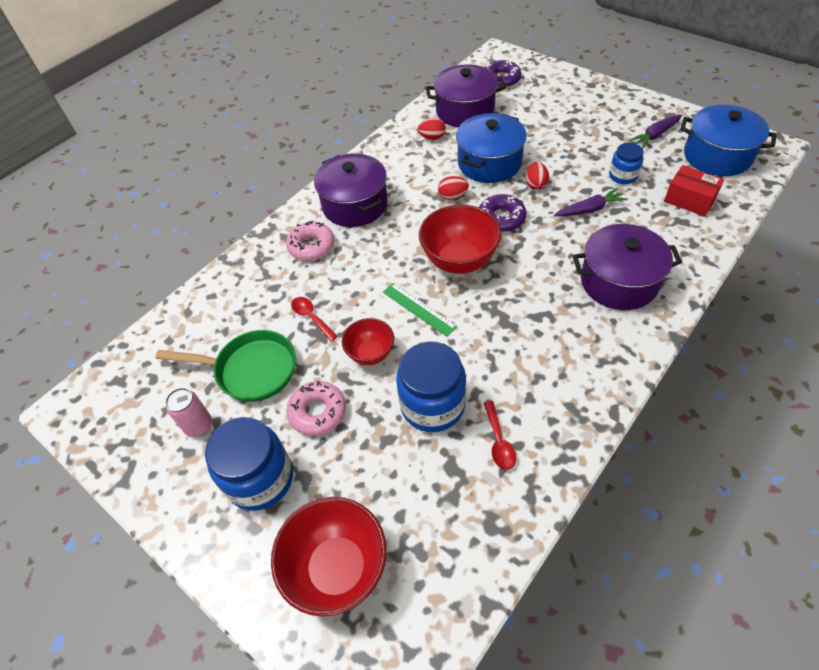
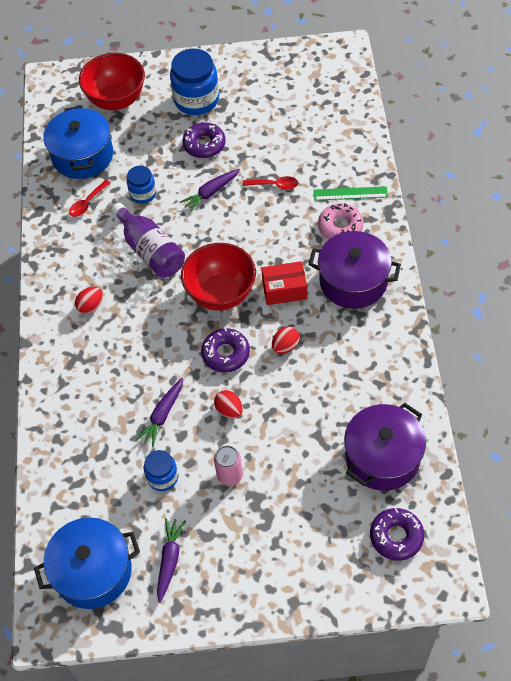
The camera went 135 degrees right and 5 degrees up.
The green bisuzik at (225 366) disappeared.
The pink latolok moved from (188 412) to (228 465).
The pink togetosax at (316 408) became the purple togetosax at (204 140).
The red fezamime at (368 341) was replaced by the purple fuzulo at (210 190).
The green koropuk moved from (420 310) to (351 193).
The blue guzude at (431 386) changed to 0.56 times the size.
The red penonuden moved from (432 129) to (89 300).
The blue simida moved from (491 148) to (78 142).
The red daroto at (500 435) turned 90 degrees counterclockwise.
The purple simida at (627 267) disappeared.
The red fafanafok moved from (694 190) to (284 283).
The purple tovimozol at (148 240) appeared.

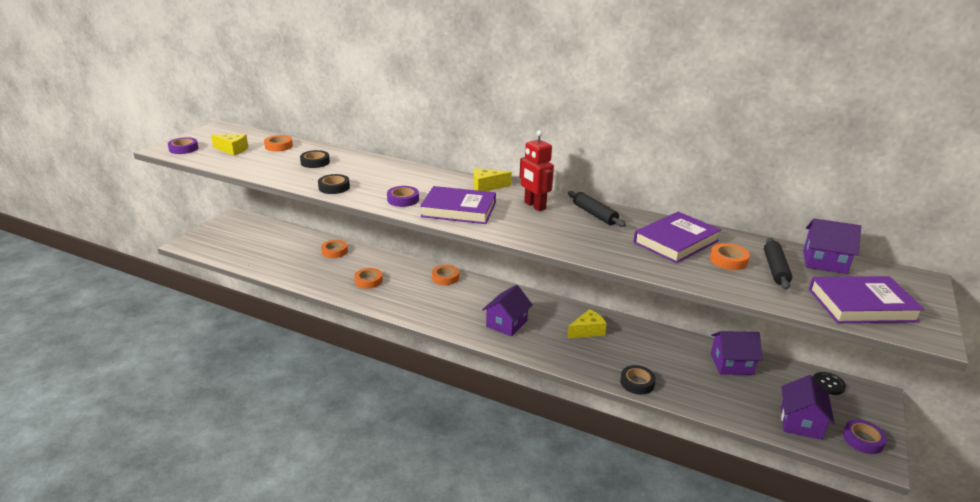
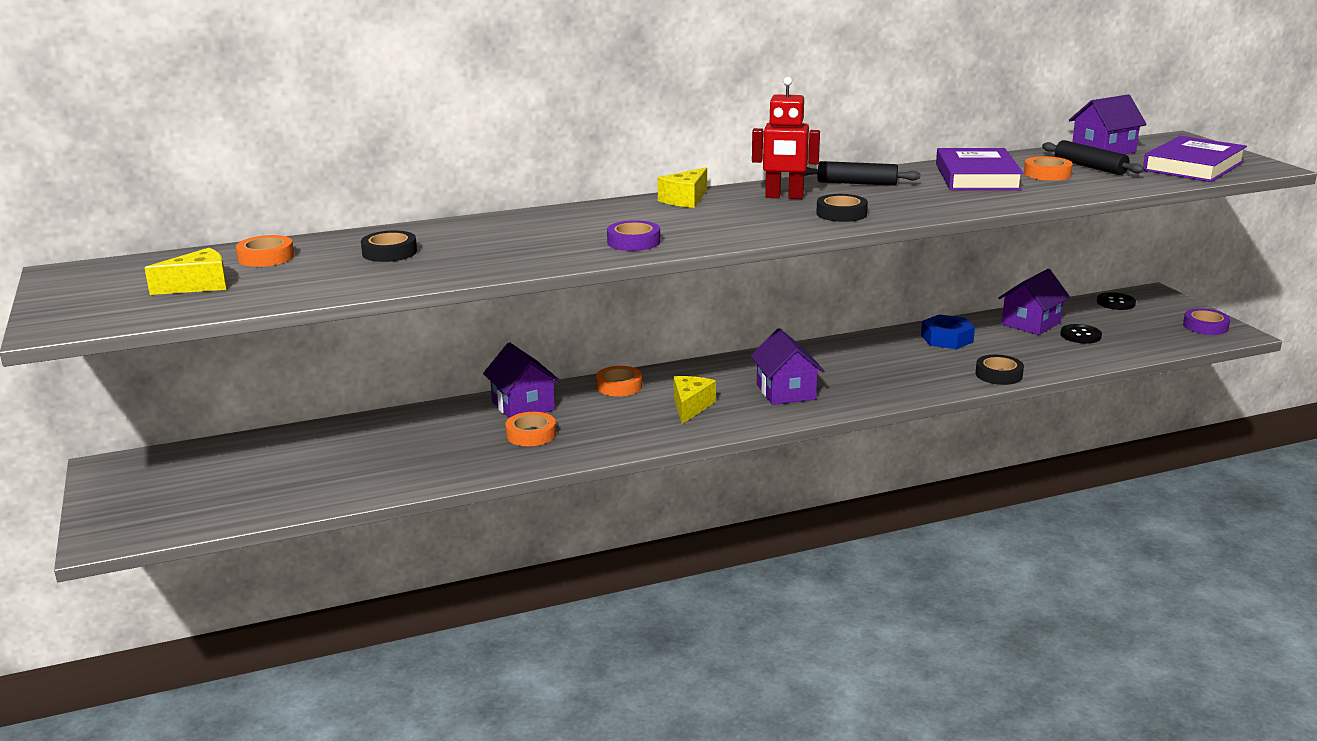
The camera went 45 degrees left and 5 degrees down.
The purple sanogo at (183 145) disappeared.
The black sanogo moved from (334 184) to (842 208).
The orange sanogo at (334 249) disappeared.
The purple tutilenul at (458 205) disappeared.
The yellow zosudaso moved from (587 323) to (695 400).
The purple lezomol moved from (808 407) to (521 380).
The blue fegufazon at (948 331) appeared.
The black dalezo at (1081 334) appeared.

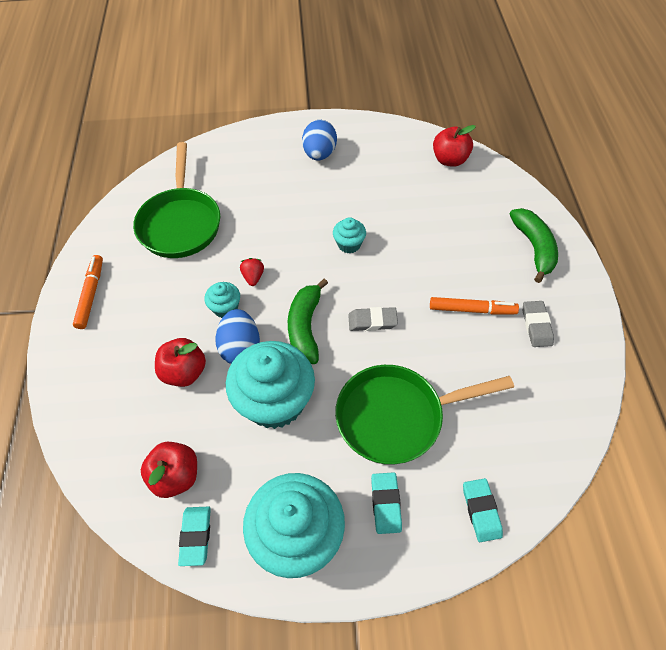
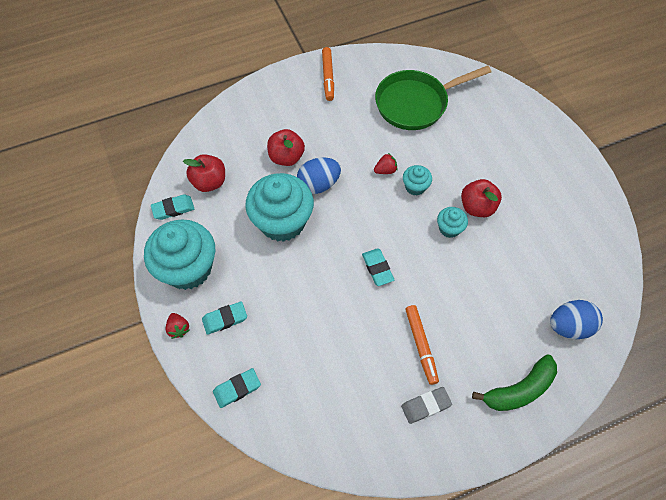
The camera went 70 degrees right and 5 degrees up.
The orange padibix at (88 292) turned 105 degrees clockwise.
The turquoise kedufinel moved from (222 300) to (417 180).
The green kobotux at (308 321) disappeared.
The blue penonuden moved from (319 140) to (576 319).
The green bisuzik at (424 415) disappeared.
The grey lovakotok at (373 319) became the turquoise lovakotok at (378 267).
The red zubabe moved from (454 146) to (481 198).
The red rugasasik at (177 326) appeared.

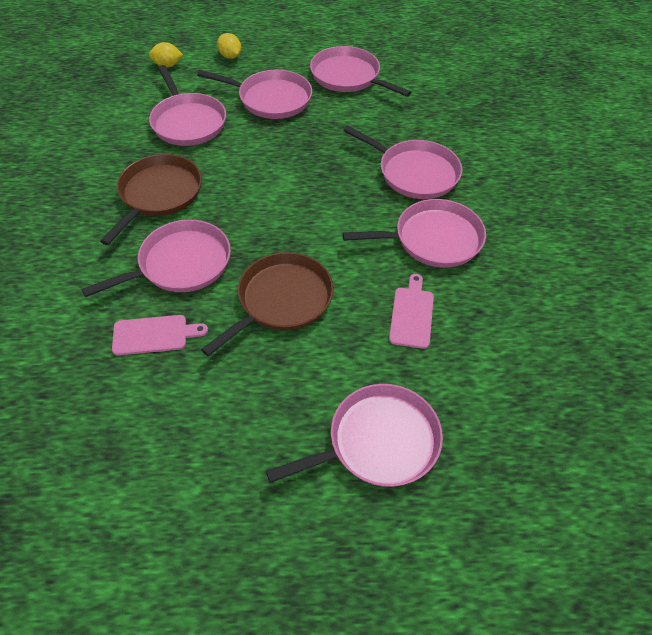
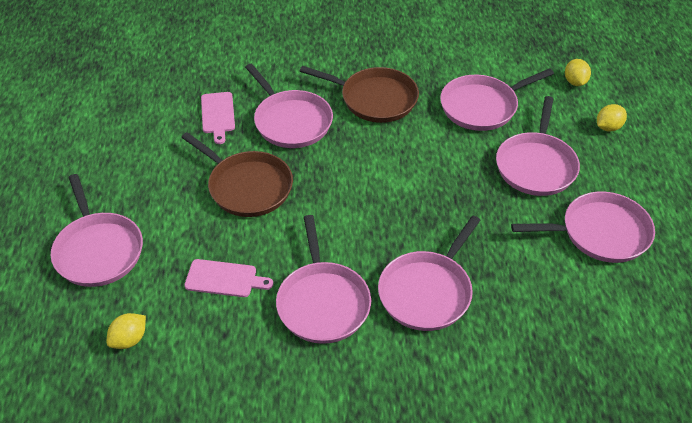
The camera went 90 degrees right and 5 degrees down.
The pink bisuzik at (361 71) turned 45 degrees clockwise.
The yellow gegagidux at (126 331) appeared.

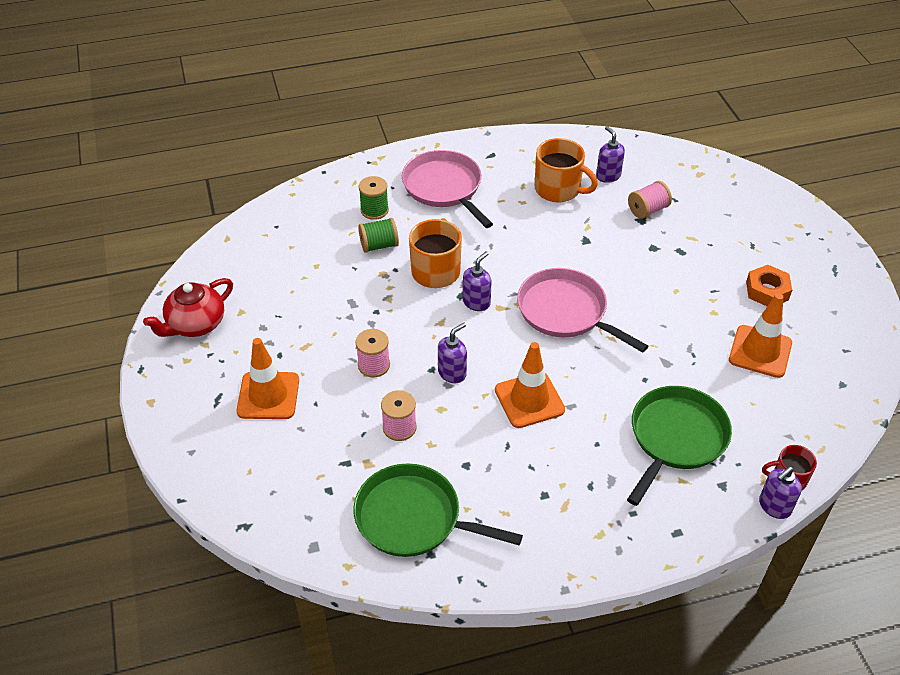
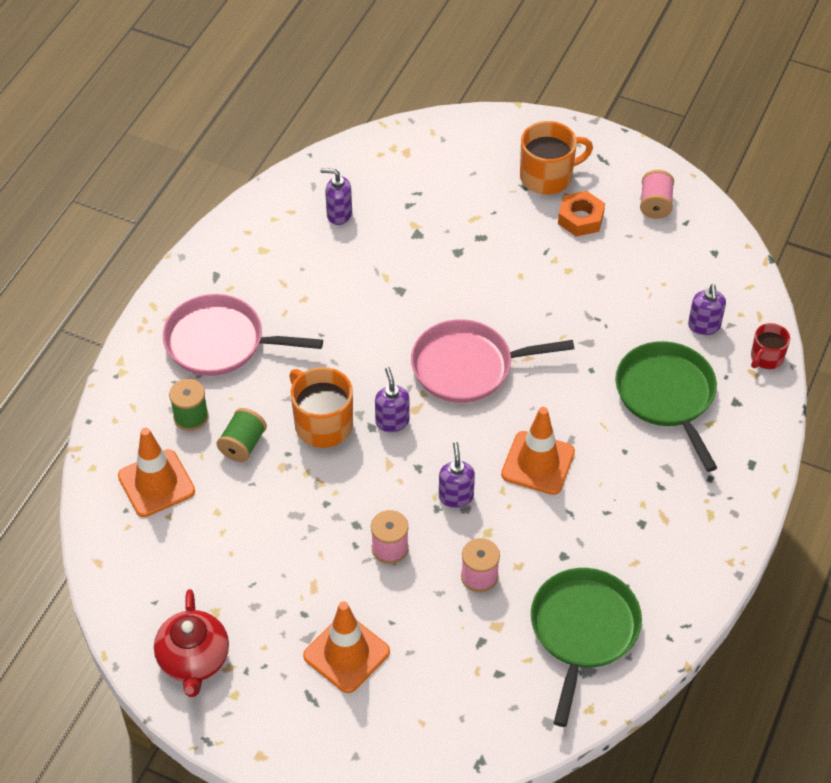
The camera went 50 degrees left and 5 degrees up.
The green bisuzik at (438 510) turned 135 degrees clockwise.
The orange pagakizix moved from (566 170) to (556 158).
The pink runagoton moved from (650 200) to (657 194).
The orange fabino moved from (760 335) to (156 472).
The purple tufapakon moved from (780 492) to (707 309).

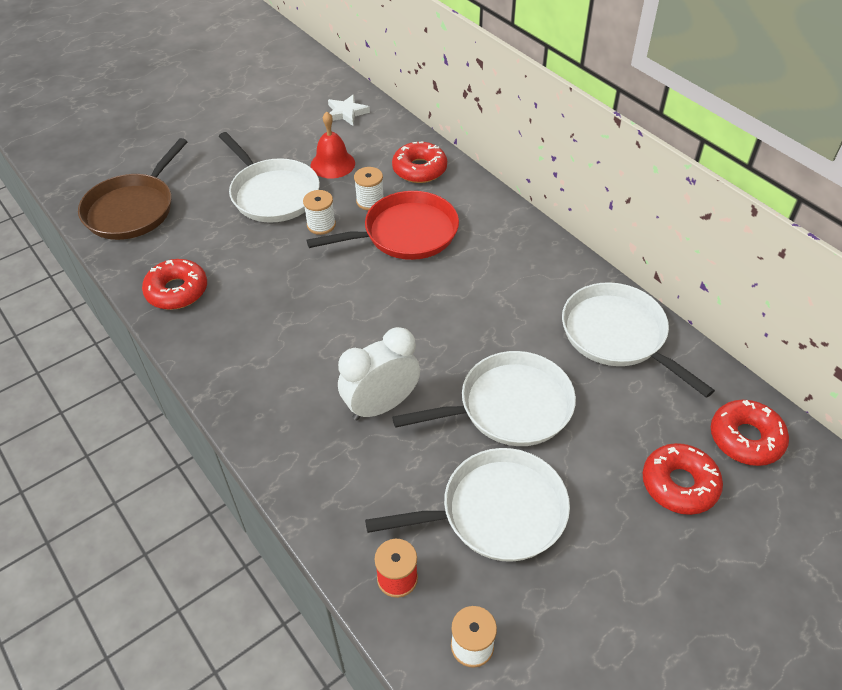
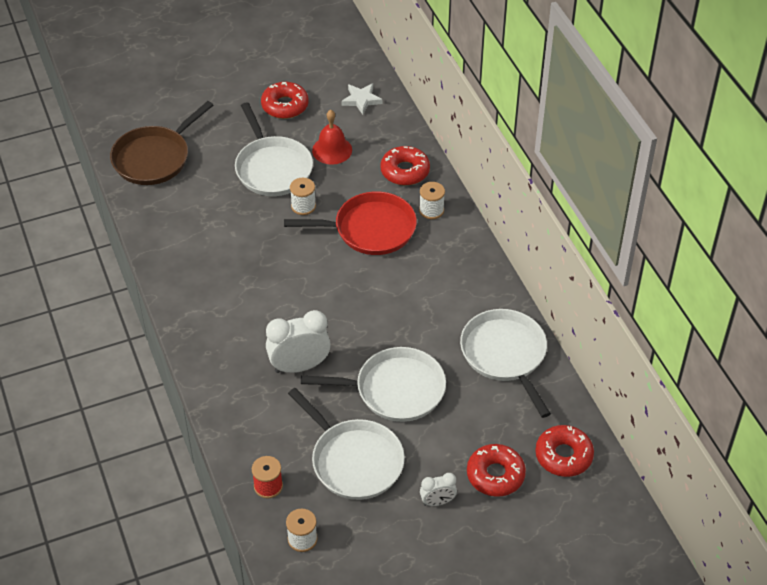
The camera went 15 degrees right and 0 degrees up.
The red togetosax moved from (174 284) to (285 100).
The white runagoton moved from (369 189) to (432 200).
The white bisuzik at (467 505) turned 45 degrees clockwise.
The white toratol at (438 489) appeared.

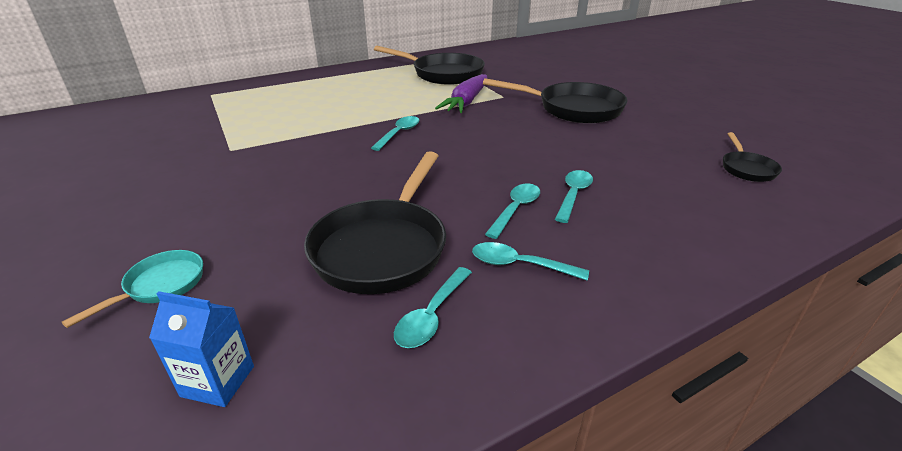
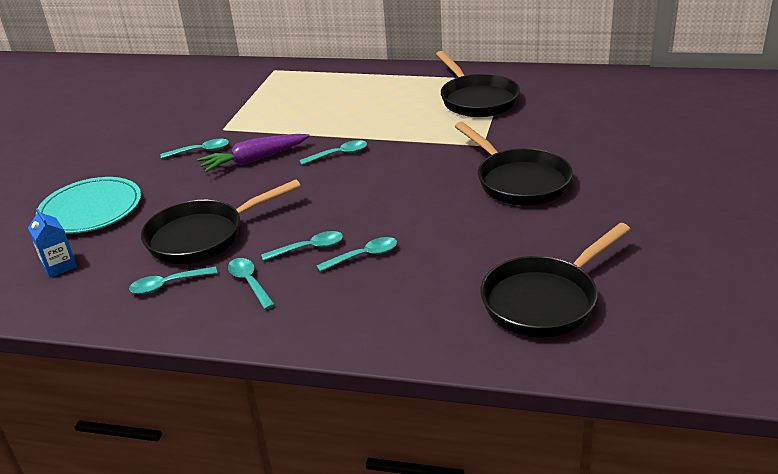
The camera went 45 degrees right and 0 degrees up.
The turquoise bisuzik at (132 289) was replaced by the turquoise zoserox at (88 205).
The purple fuzulo moved from (461 93) to (253 153).
The black bisuzik at (752 157) changed to 2.01 times the size.
The turquoise daroto at (195 149) appeared.

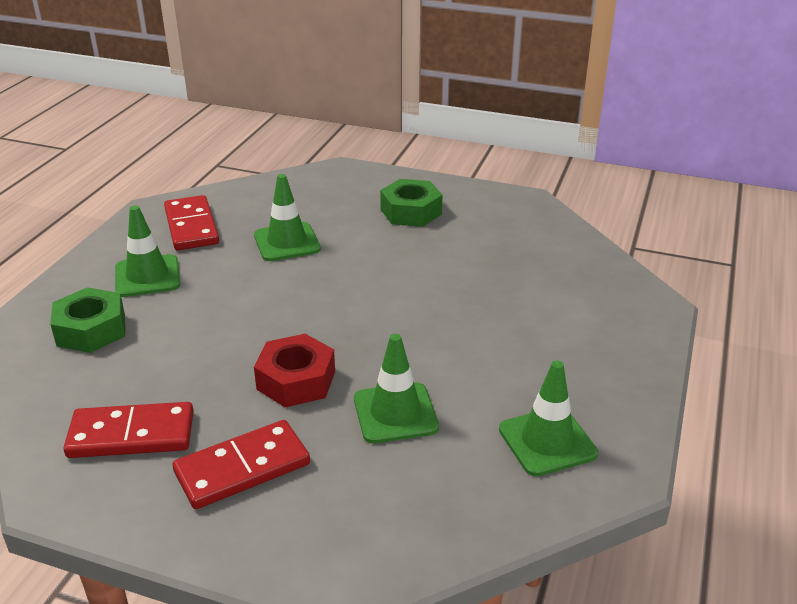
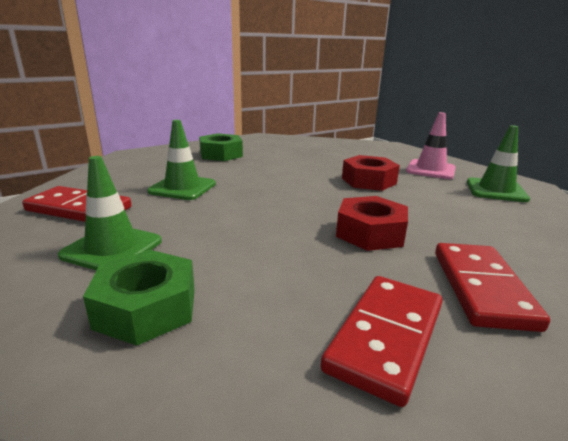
The camera went 55 degrees left and 10 degrees down.
The green fabino at (396 388) disappeared.
The red fegufazon at (371 173) appeared.
The pink fabino at (431 145) appeared.

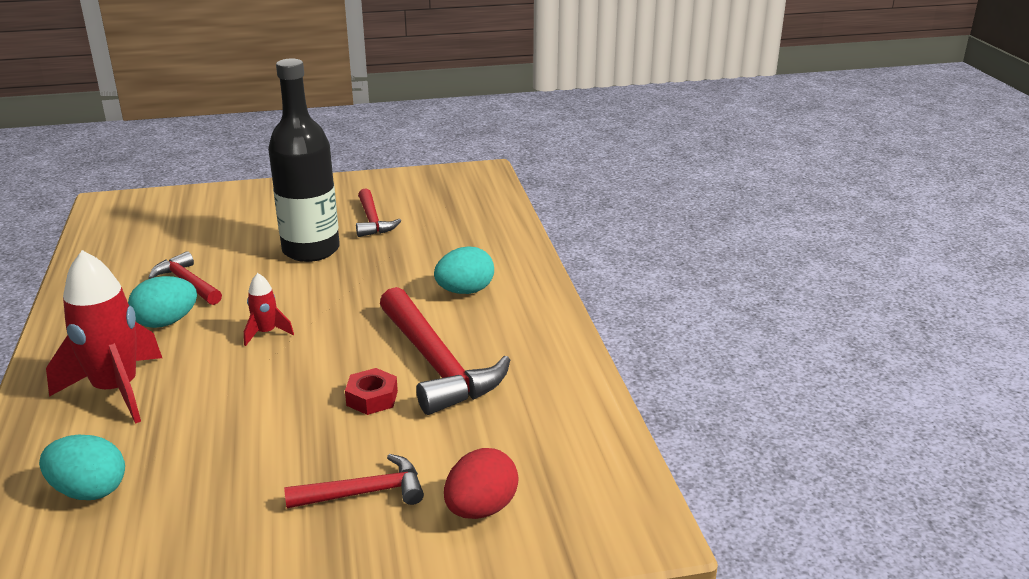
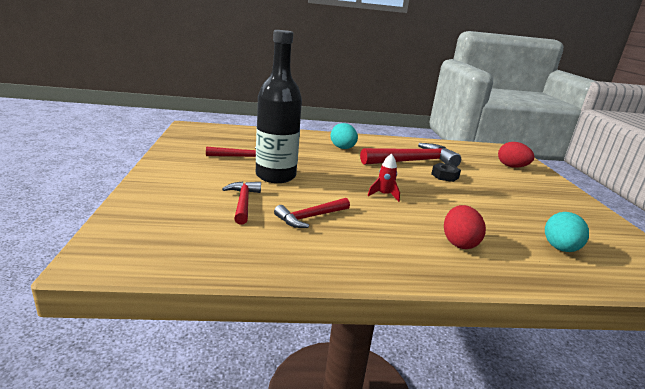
The camera went 85 degrees left and 5 degrees down.
The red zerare at (104 337) was replaced by the red penonuden at (465 227).
The turquoise penonuden at (162 302) disappeared.
The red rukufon moved from (354 481) to (241 202).
The red fegufazon at (371 391) became the black fegufazon at (446 172).

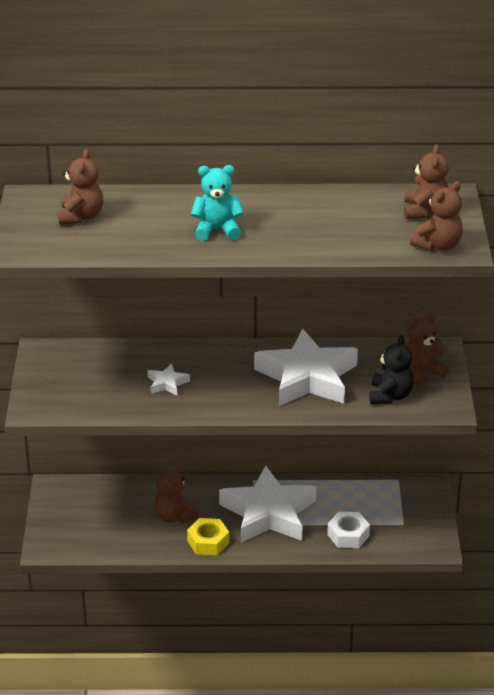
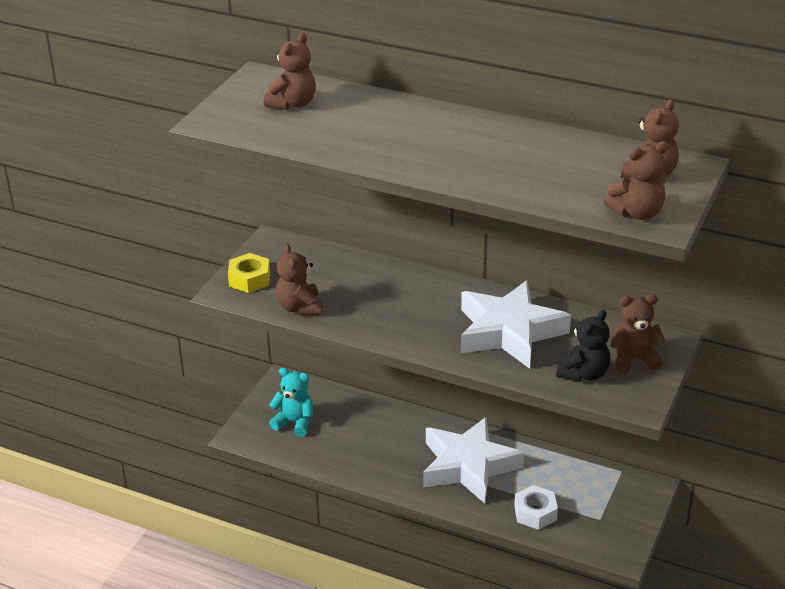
The camera went 25 degrees right and 0 degrees up.
The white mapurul at (169 379) disappeared.
The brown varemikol moved from (176 494) to (299 279).
The yellow fegufazon moved from (208 536) to (249 273).
The turquoise varemikol moved from (217 203) to (291 402).

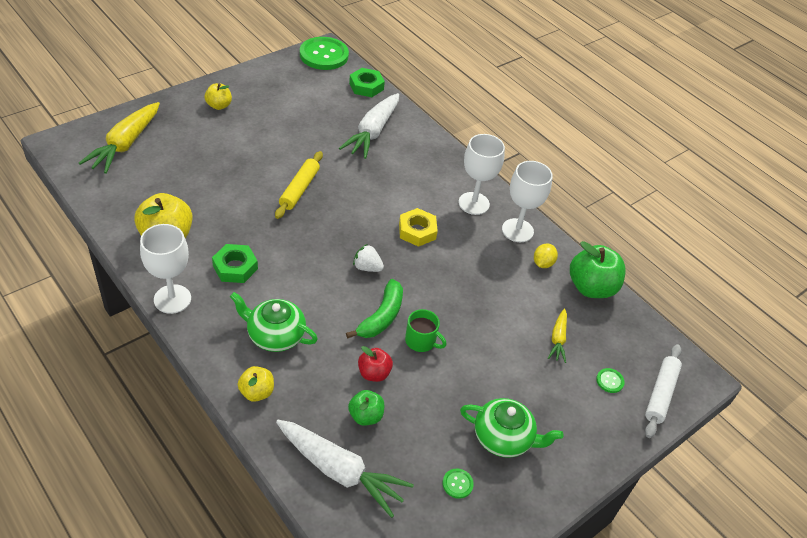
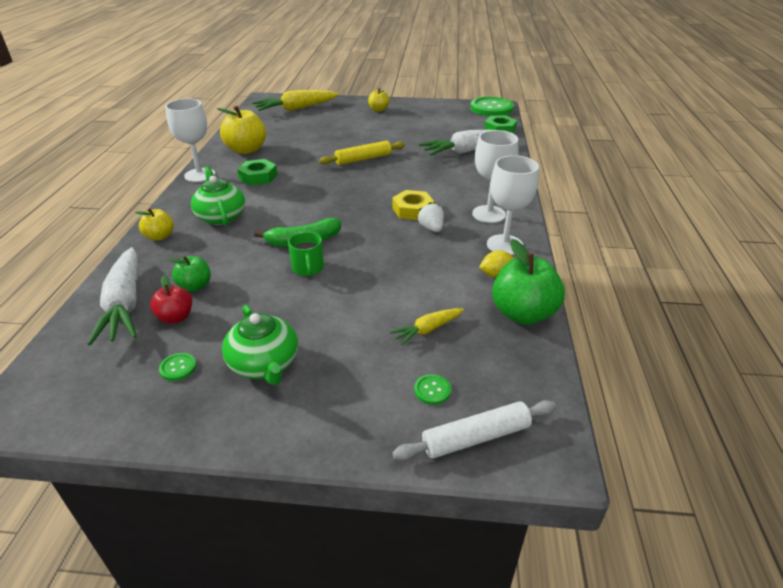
The camera went 50 degrees right and 10 degrees down.
The white rugasasik moved from (368 258) to (430 217).
The red zubabe moved from (375 364) to (171 299).

